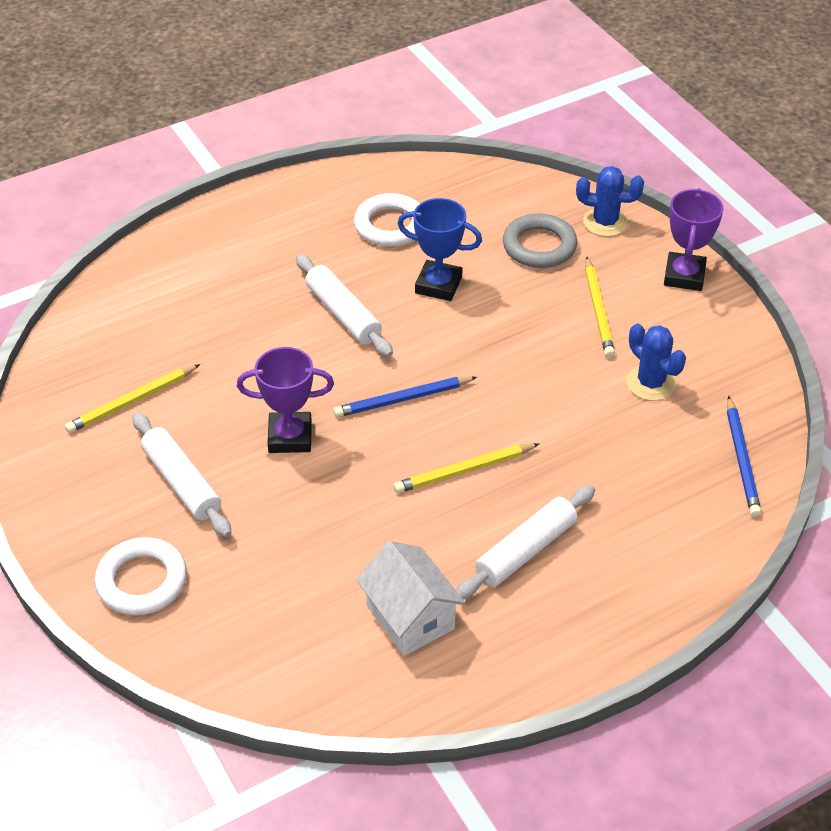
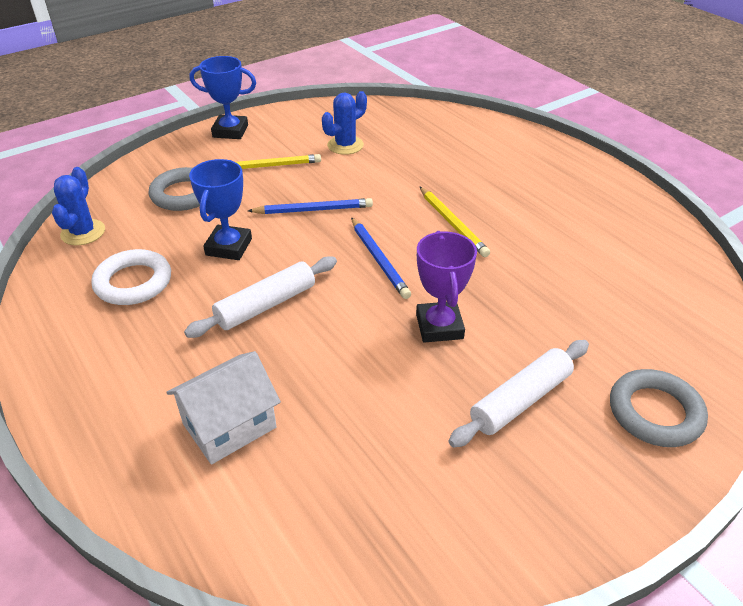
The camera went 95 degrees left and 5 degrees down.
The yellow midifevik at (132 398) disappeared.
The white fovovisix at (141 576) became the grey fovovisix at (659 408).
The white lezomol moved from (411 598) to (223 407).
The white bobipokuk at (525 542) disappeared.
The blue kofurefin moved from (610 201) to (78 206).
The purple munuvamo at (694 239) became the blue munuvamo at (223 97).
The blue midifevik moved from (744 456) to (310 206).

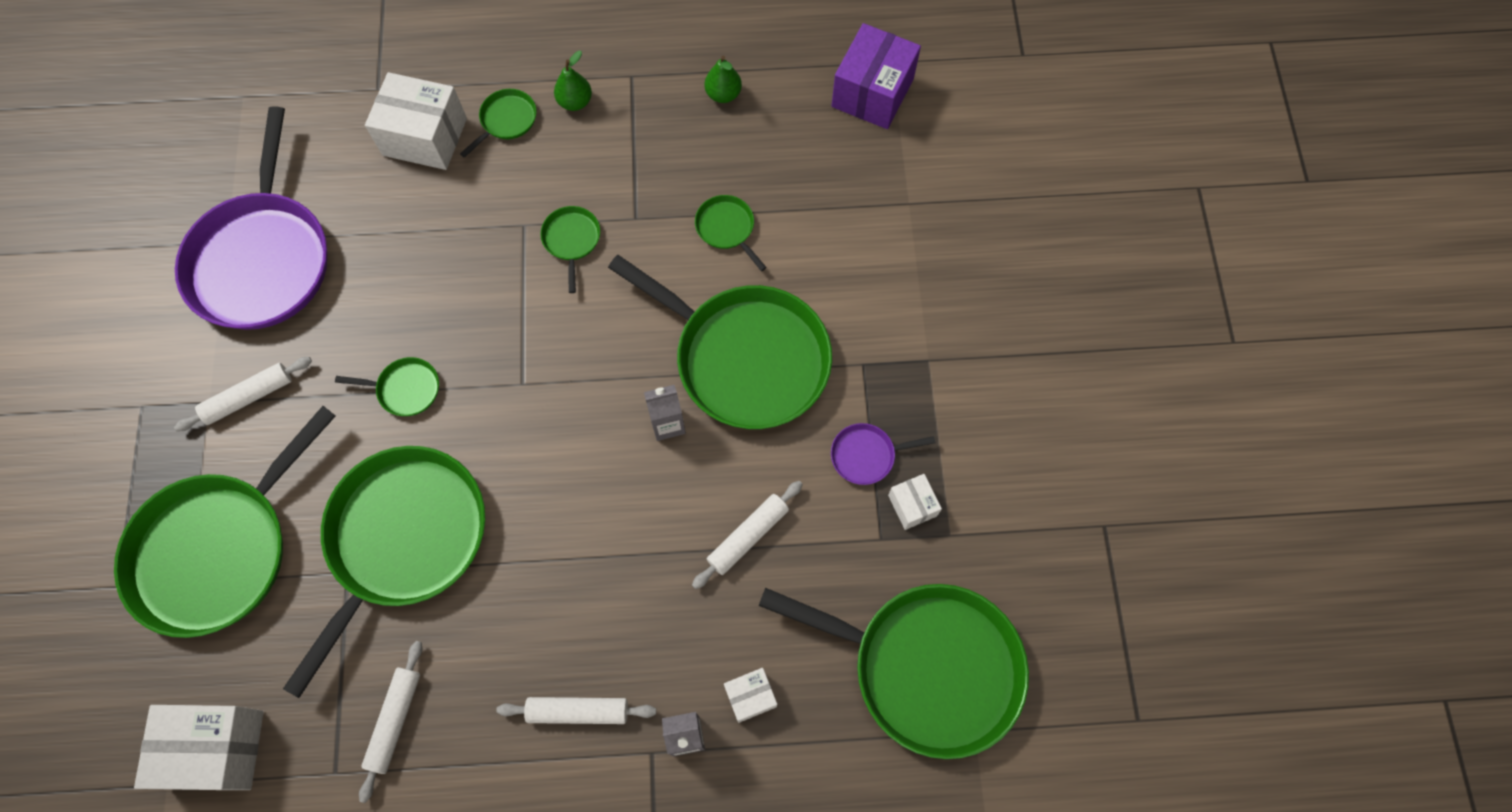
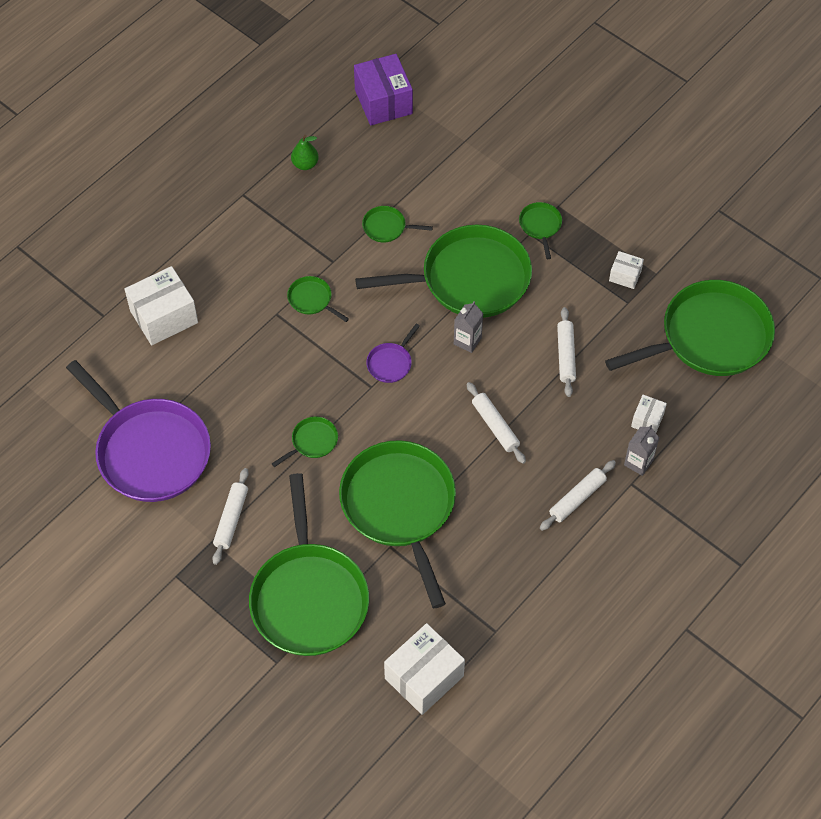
The camera went 45 degrees left and 10 degrees down.
The white bobipokuk moved from (390 722) to (496 423).
The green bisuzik moved from (498 123) to (540 230).
The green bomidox at (573 81) disappeared.
The purple bisuzik moved from (883 454) to (393 353).

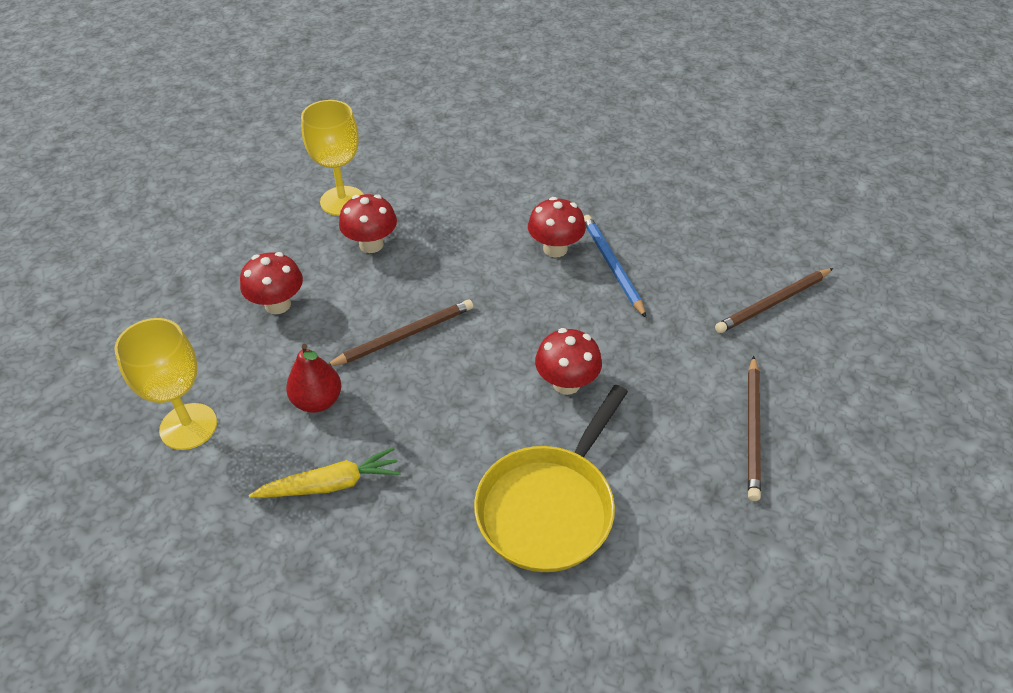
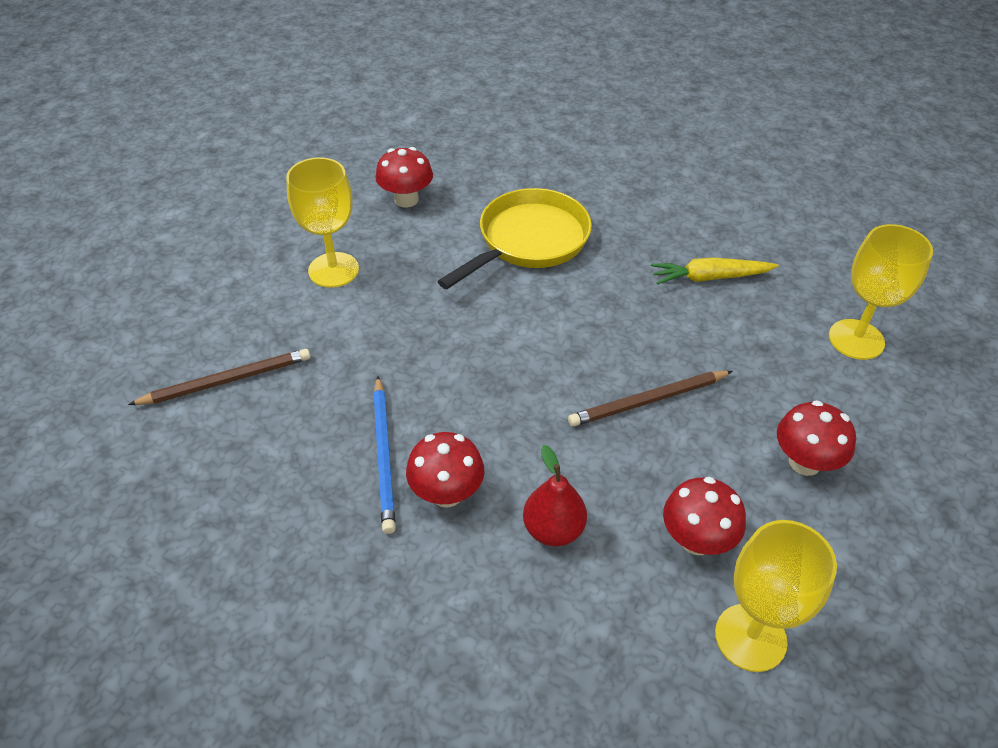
The camera went 170 degrees left and 0 degrees up.
The red bomidox moved from (313 378) to (555 495).
The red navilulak moved from (568 361) to (404 177).
The brown midifevik at (754 428) was replaced by the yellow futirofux at (322 222).

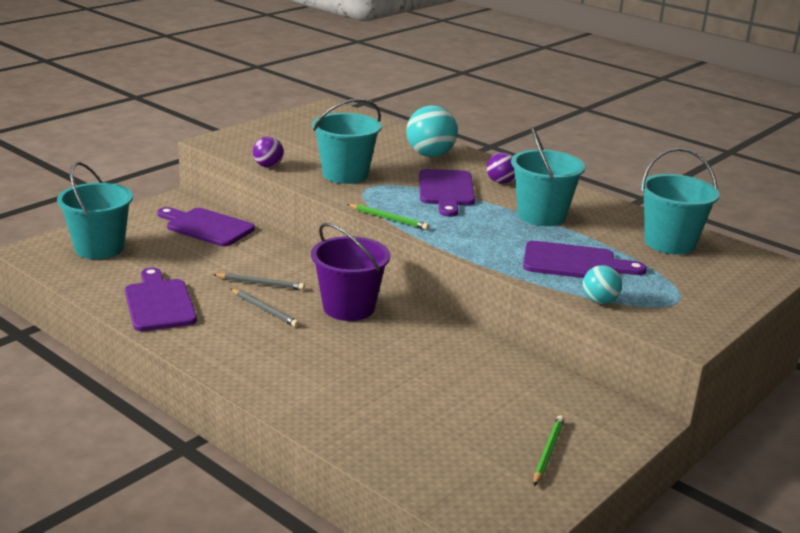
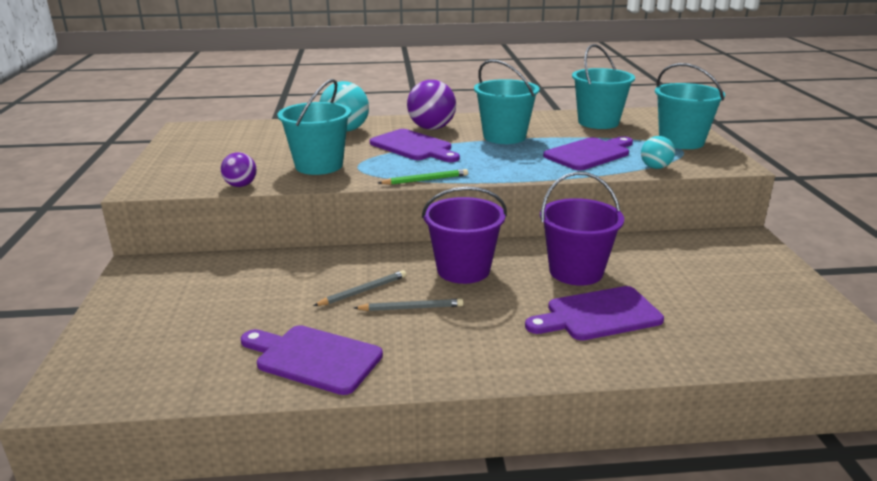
The camera went 45 degrees left and 0 degrees up.
The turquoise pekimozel moved from (95 210) to (690 106).
The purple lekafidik moved from (206 227) to (594 313).
The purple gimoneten at (501 168) changed to 1.73 times the size.
The green midifevik at (549 450) disappeared.
The purple pekimozel at (582 229) appeared.

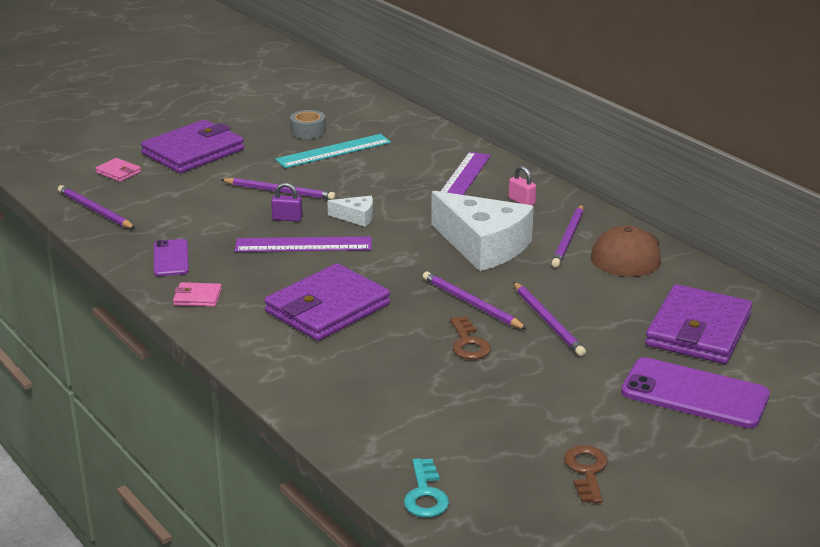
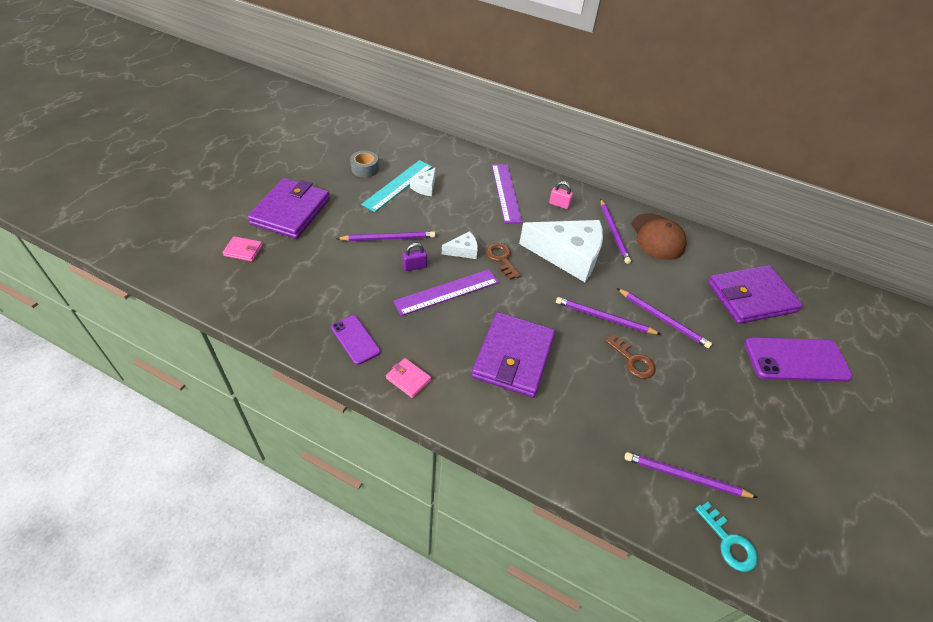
The camera went 30 degrees left and 20 degrees up.
The purple midifevik moved from (97 207) to (691 475).
The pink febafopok at (197 294) turned 60 degrees clockwise.
The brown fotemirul moved from (586 474) to (503 261).
The purple febafopok at (698 324) turned 75 degrees clockwise.
The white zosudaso at (423 182) appeared.

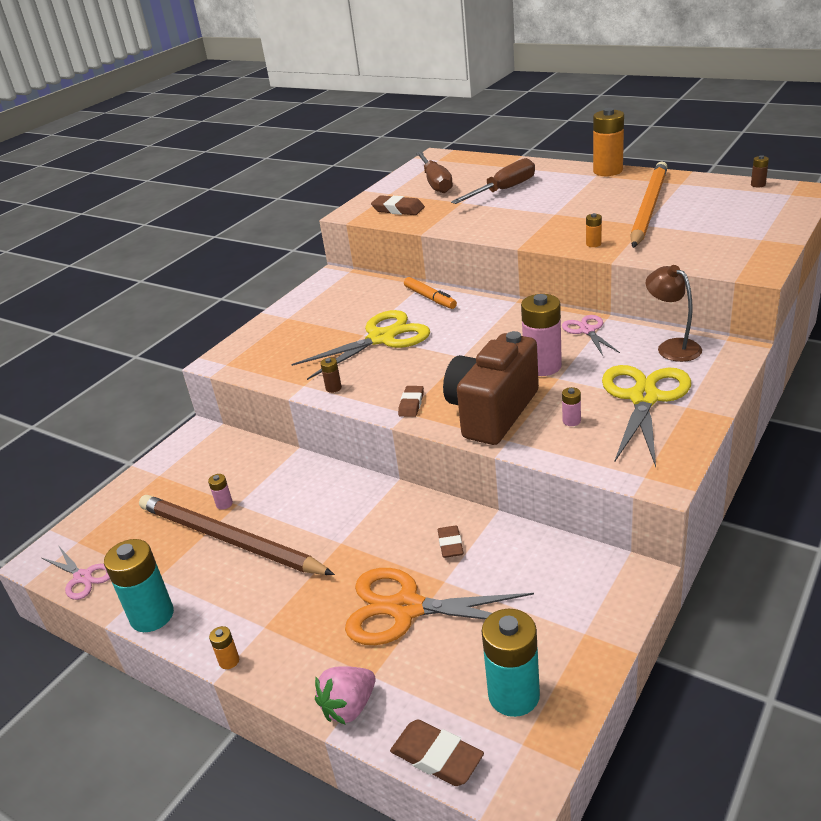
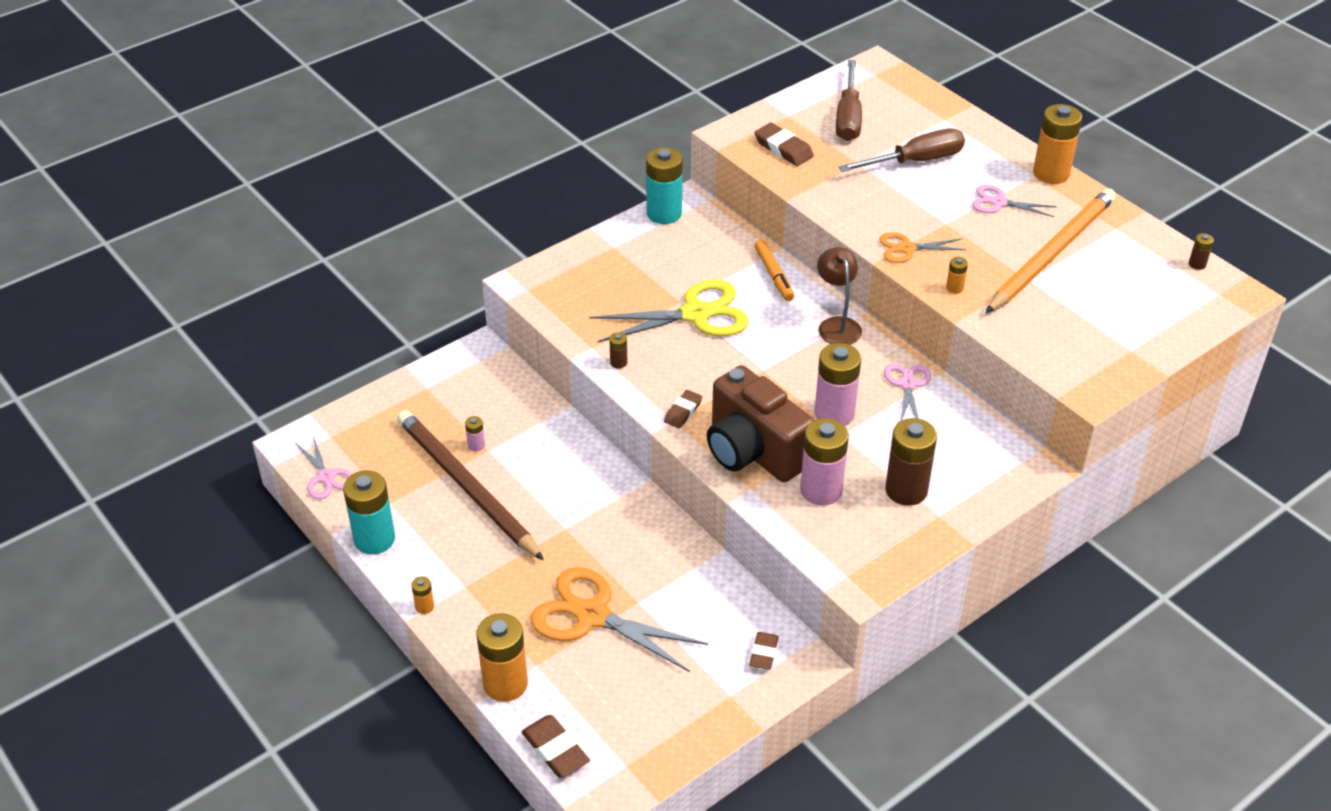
The camera went 15 degrees right and 10 degrees up.
The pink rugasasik at (345 695) was replaced by the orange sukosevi at (502 657).
The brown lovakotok moved from (450 541) to (764 651).
The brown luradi at (491 388) turned 90 degrees counterclockwise.
The turquoise sukosevi moved from (511 663) to (664 185).
The pink sukosevi at (571 406) changed to 2.27 times the size.
The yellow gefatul at (646 416) was replaced by the brown sukosevi at (911 462).
The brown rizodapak moved from (674 313) to (839 296).
The orange gefatul at (923 248) appeared.
The pink gefatul at (1014 201) appeared.

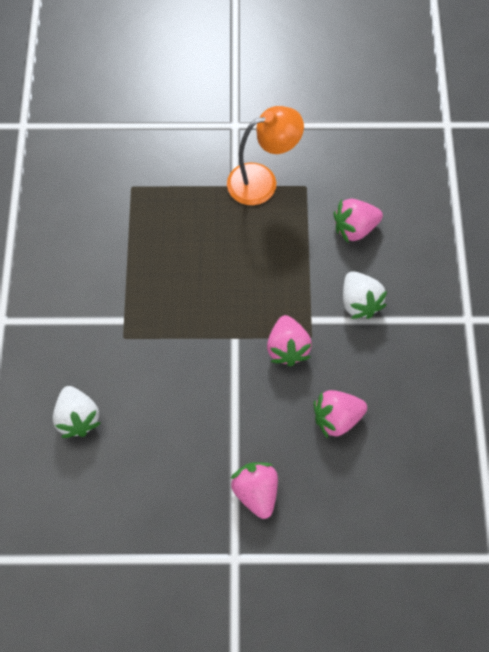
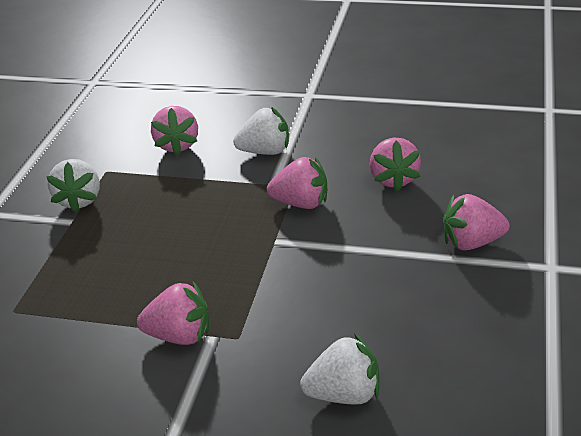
The camera went 75 degrees left and 30 degrees down.
The orange rizodapak at (265 155) was replaced by the white rugasasik at (73 185).
The pink rugasasik at (173 313) appeared.

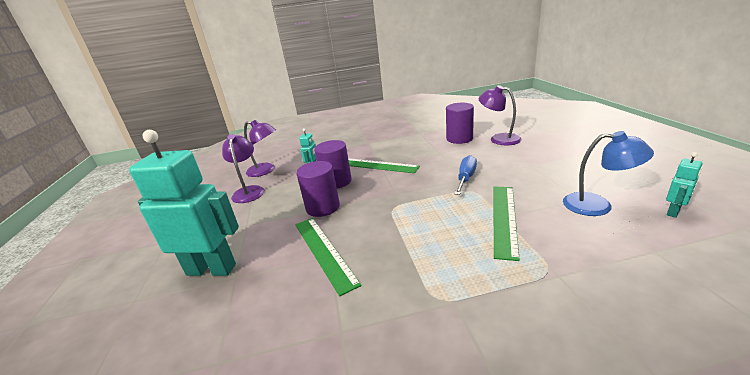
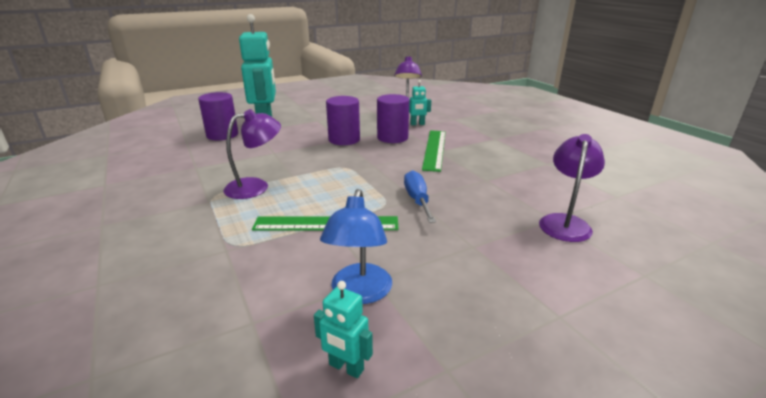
The camera went 70 degrees right and 0 degrees up.
The purple rizodapak moved from (243 168) to (252 154).
The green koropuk at (328 257) disappeared.
The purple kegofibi moved from (460 123) to (218 116).
The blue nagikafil at (465 175) turned 105 degrees counterclockwise.

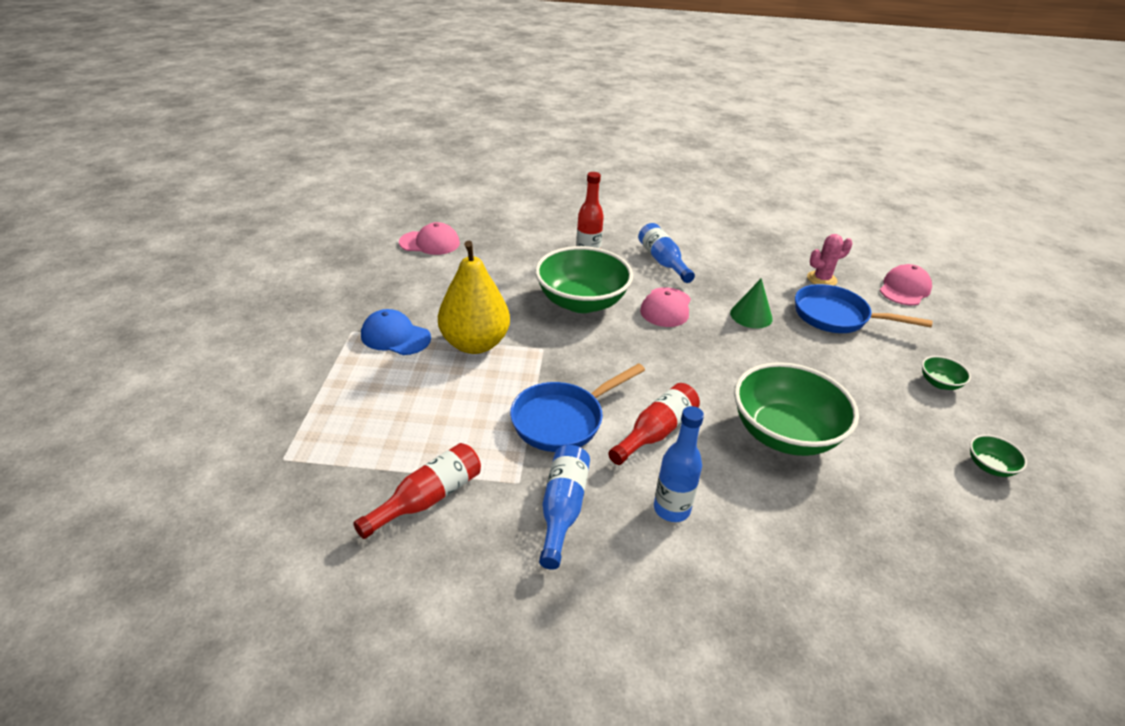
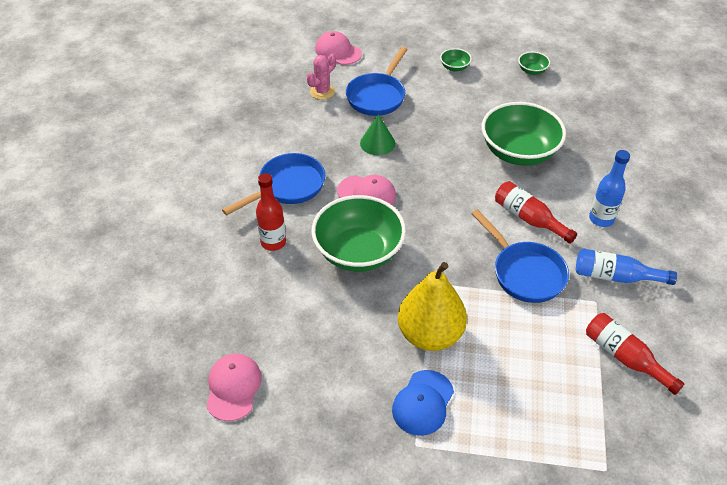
The camera went 85 degrees left and 10 degrees up.
The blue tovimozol at (666 253) was replaced by the blue bisuzik at (273 184).
The pink kofurefin at (830 260) turned 60 degrees clockwise.

